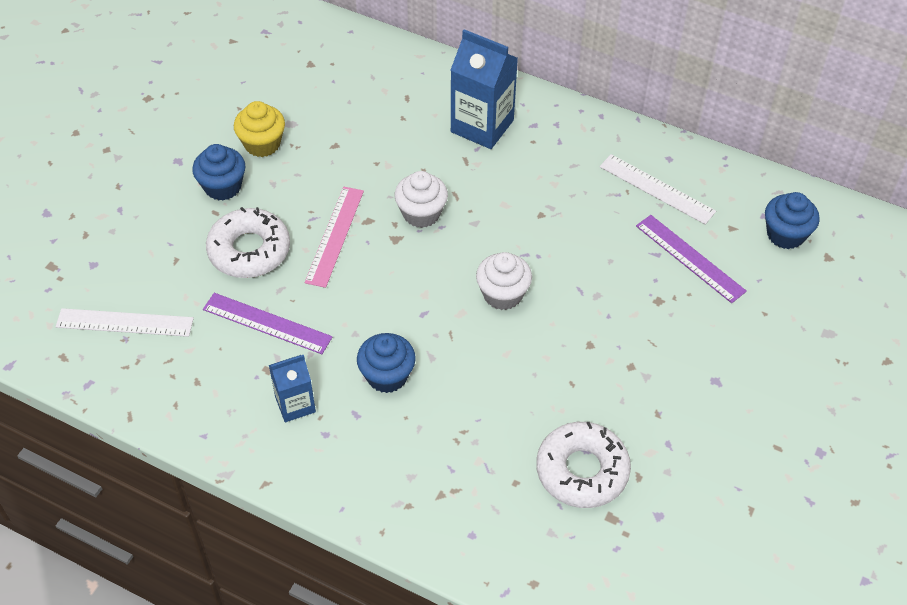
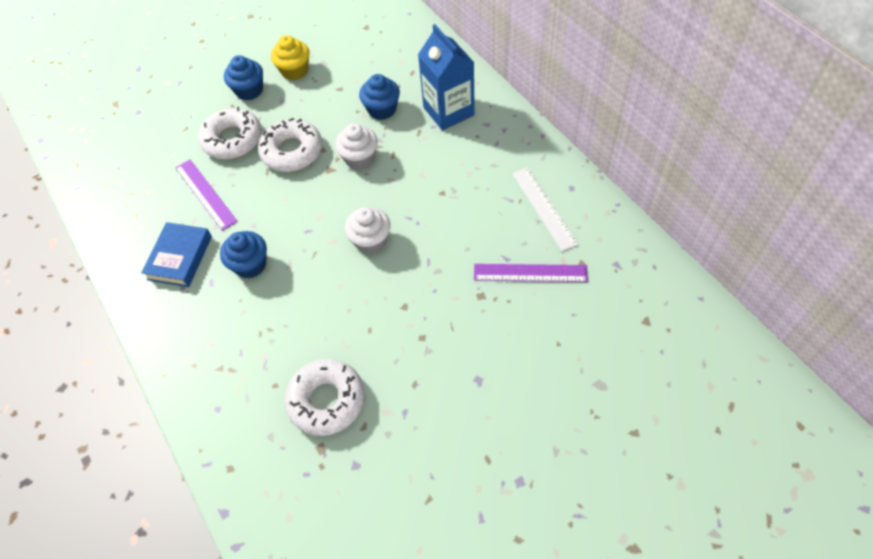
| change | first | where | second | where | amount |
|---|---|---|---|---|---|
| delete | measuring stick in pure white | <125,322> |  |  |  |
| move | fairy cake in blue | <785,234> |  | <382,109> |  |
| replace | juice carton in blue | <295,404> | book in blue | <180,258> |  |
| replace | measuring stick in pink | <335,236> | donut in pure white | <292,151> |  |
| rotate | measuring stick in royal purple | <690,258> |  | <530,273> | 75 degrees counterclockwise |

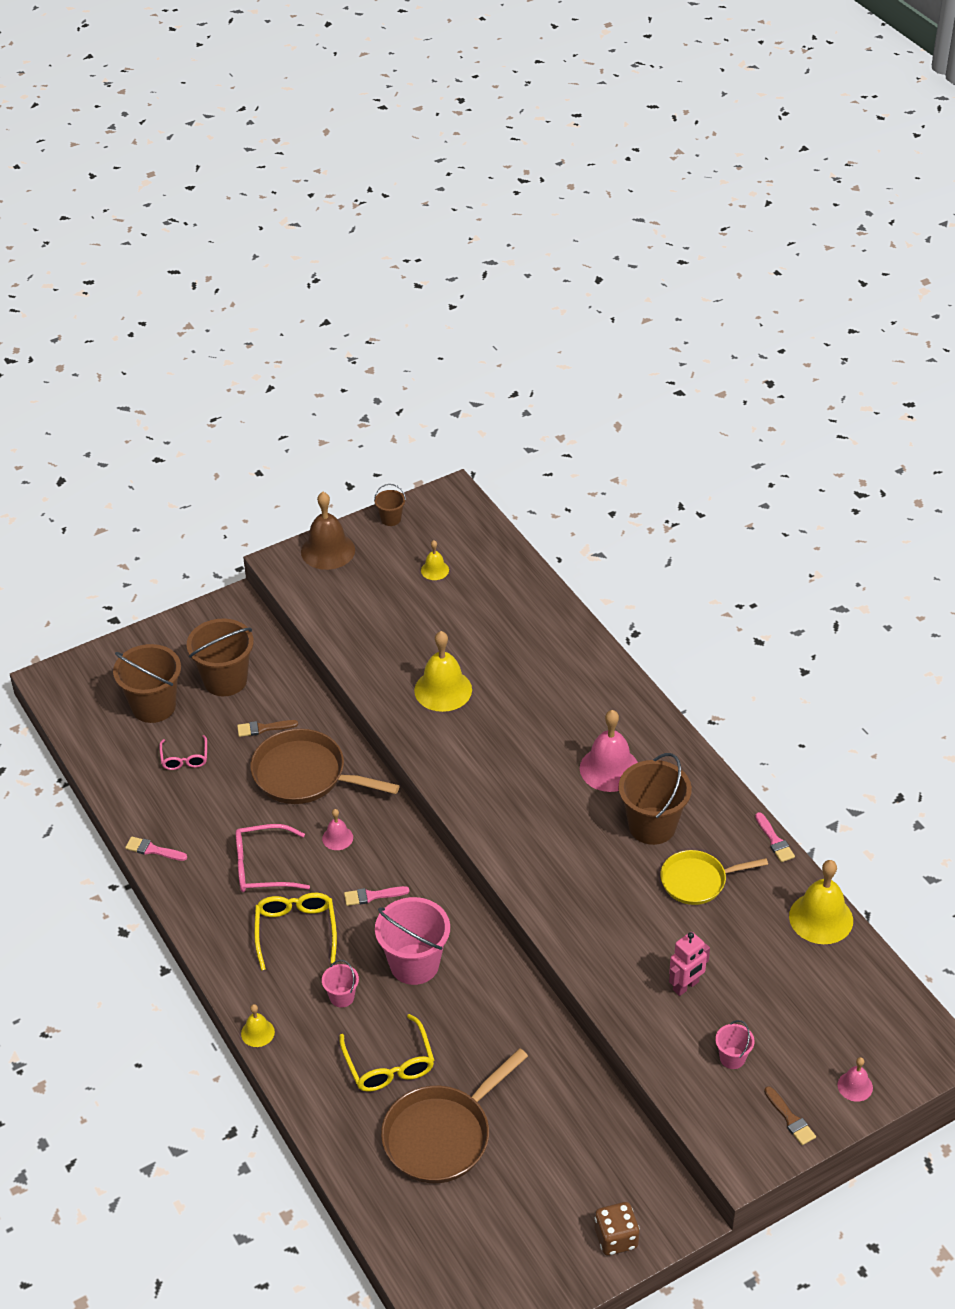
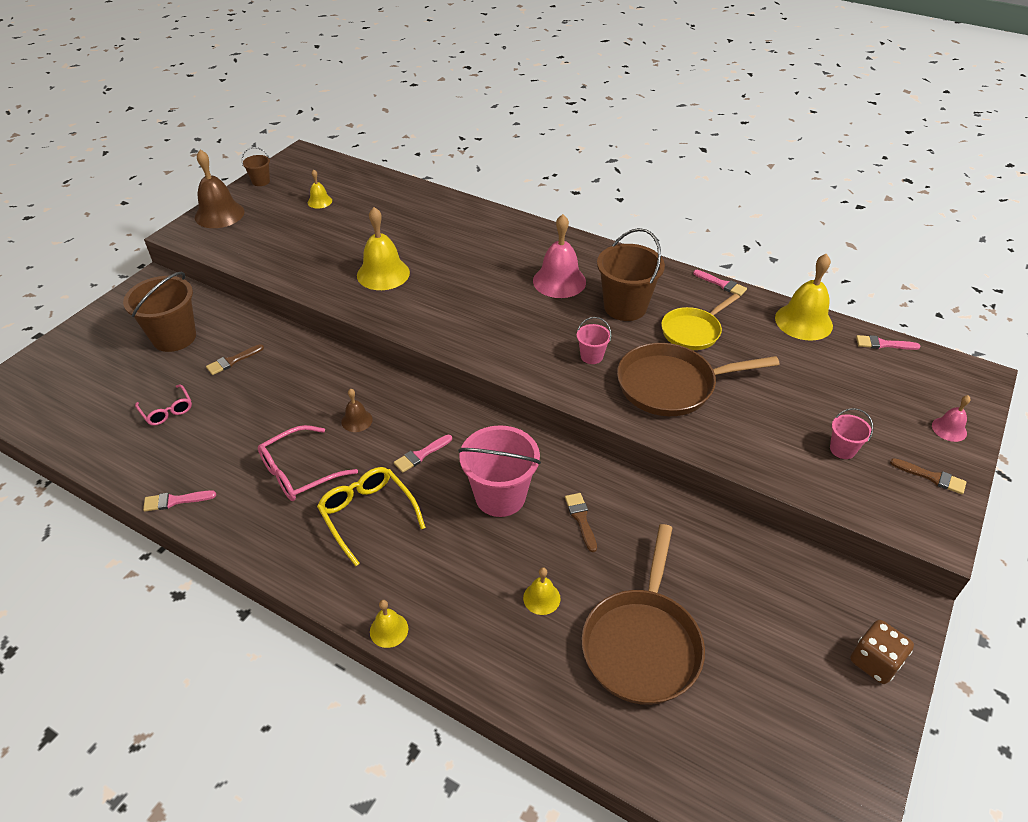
| change | first | where | second | where | amount |
|---|---|---|---|---|---|
| delete | sand bucket in brown | <153,706> |  |  |  |
| delete | robot figure in pink | <686,986> |  |  |  |
| insert |  |  | paint brush in brown | <581,519> |  |
| insert |  |  | paint brush in pink | <883,344> |  |
| move | pan in brown | <305,775> |  | <672,385> |  |
| move | sand bucket in pink | <342,997> |  | <591,356> |  |
| replace | eyeglasses in golden | <389,1064> | school bell in golden | <541,598> |  |
| recolor | school bell in pink | <337,838> | school bell in brown | <357,420> |  |

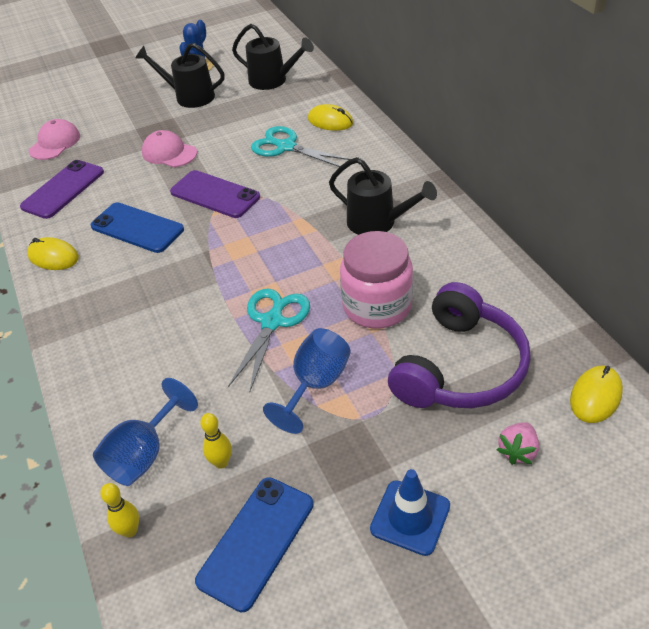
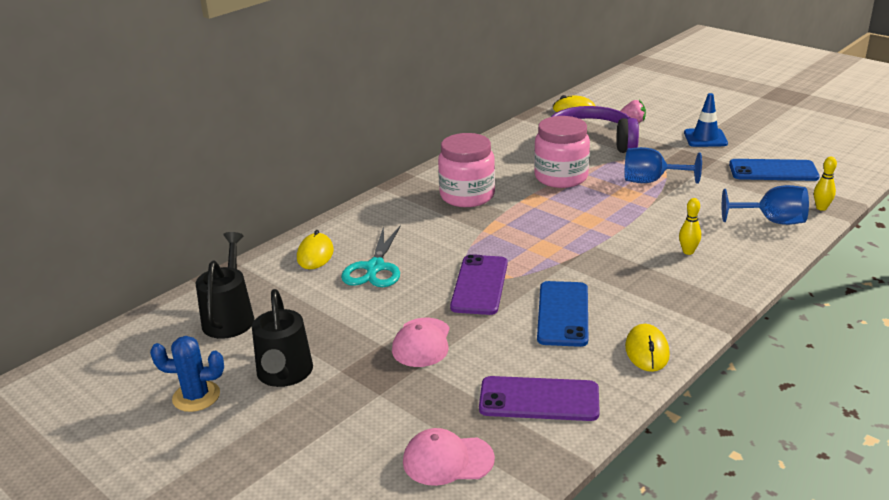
| change | first | where | second | where | amount |
|---|---|---|---|---|---|
| delete | scissors in turquoise | <272,322> |  |  |  |
| move | skittle in golden | <221,462> |  | <688,251> |  |
| replace | sprinkling can in jet-black | <378,223> | preserve jar in pink | <467,196> |  |

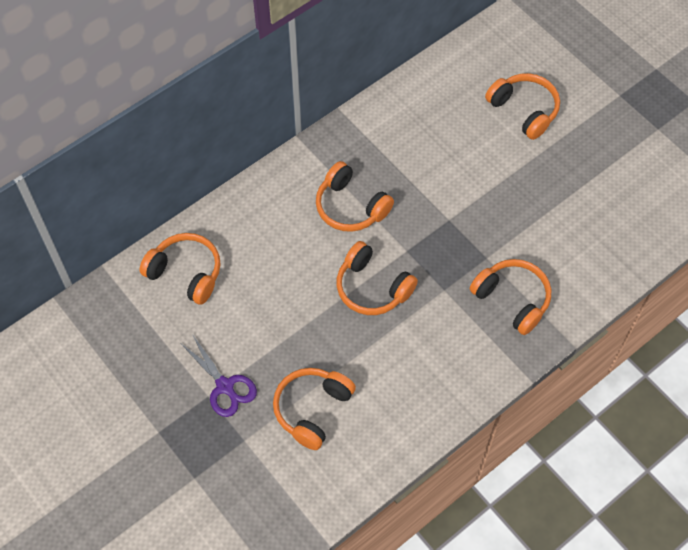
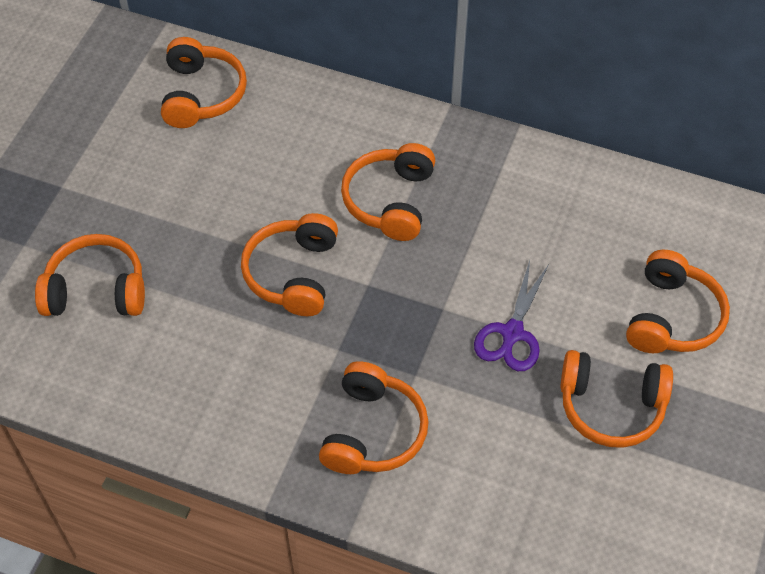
| change | first | where | second | where | amount |
|---|---|---|---|---|---|
| insert |  |  | headset in orange-coloured | <611,406> |  |
| move | scissors in royal purple | <225,386> |  | <512,333> |  |

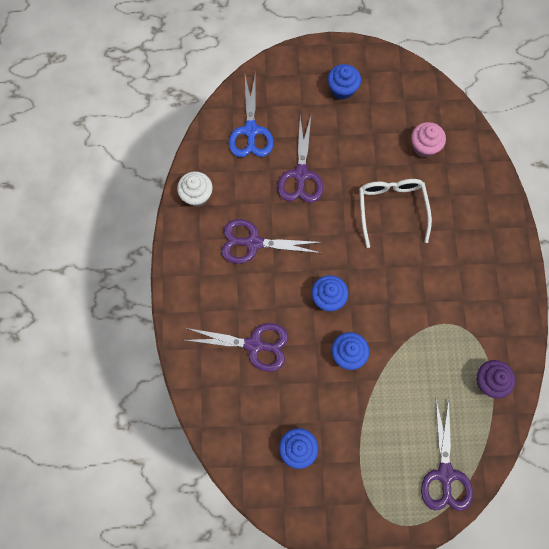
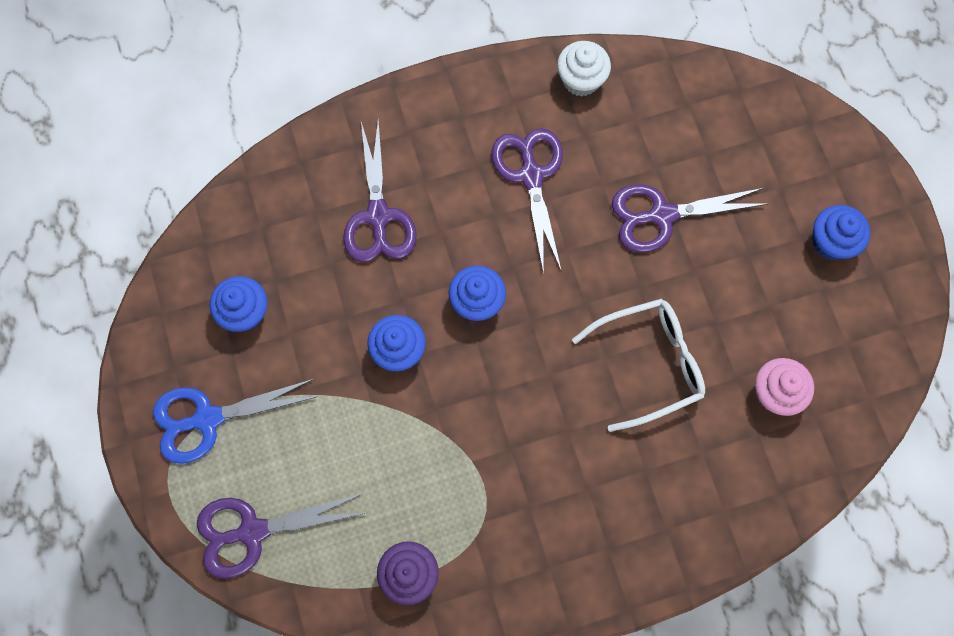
| change | first | where | second | where | amount |
|---|---|---|---|---|---|
| move | scissors in blue | <250,131> |  | <207,419> |  |

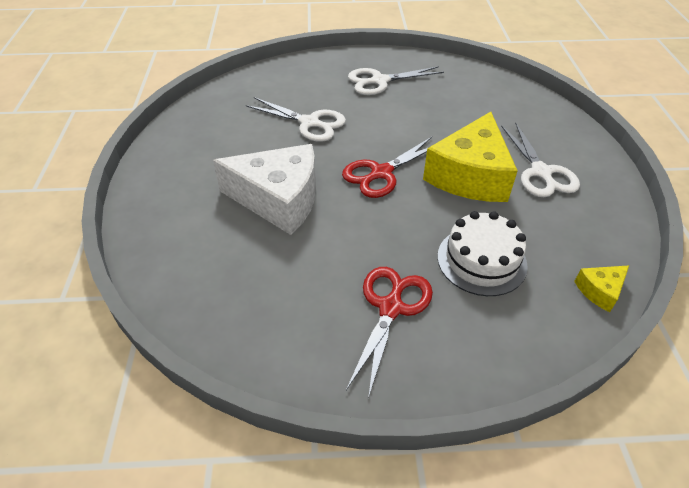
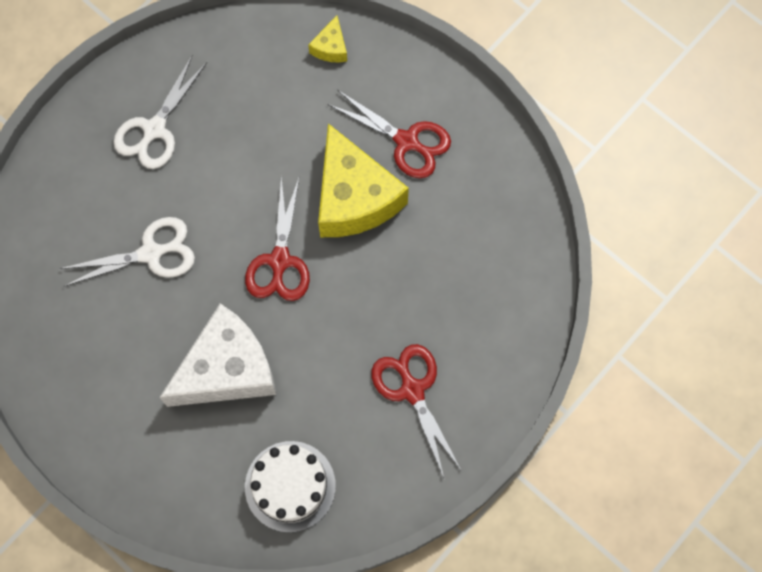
| change | first | where | second | where | amount |
|---|---|---|---|---|---|
| move | gateau in pure white | <481,260> |  | <290,486> |  |
| move | cheese wedge in golden | <600,291> |  | <330,47> |  |
| recolor | scissors in pure white | <541,172> | scissors in red | <406,141> |  |

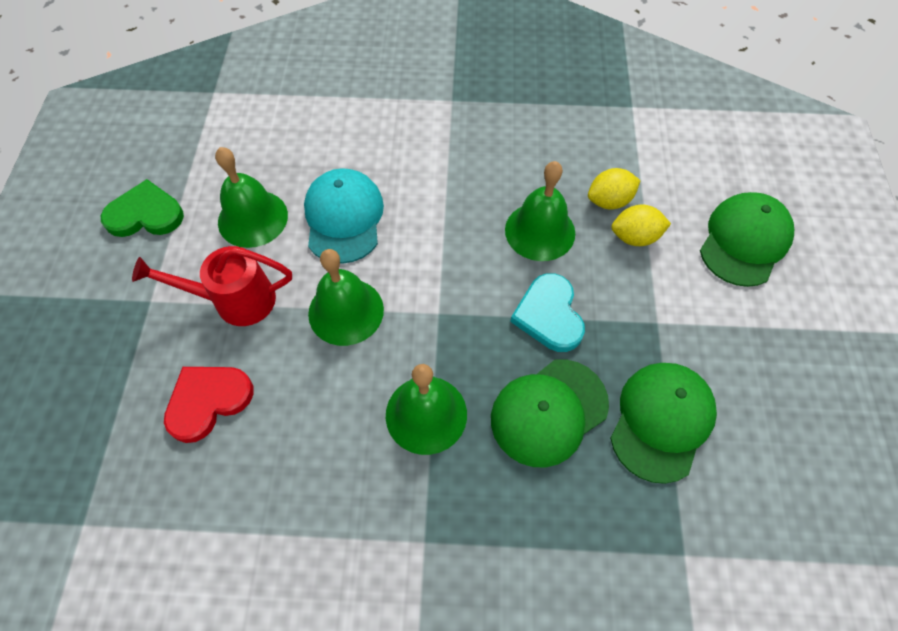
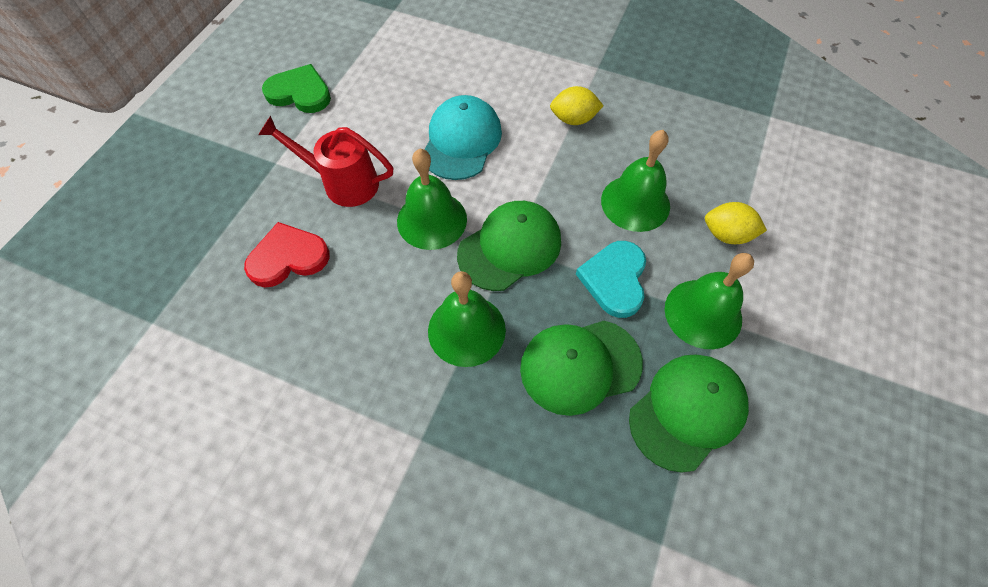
| change | first | where | second | where | amount |
|---|---|---|---|---|---|
| move | school bell in leaf-green | <253,218> |  | <703,313> |  |
| move | toy lemon in golden | <609,201> |  | <573,119> |  |
| move | peaked cap in leaf-green | <744,241> |  | <510,247> |  |

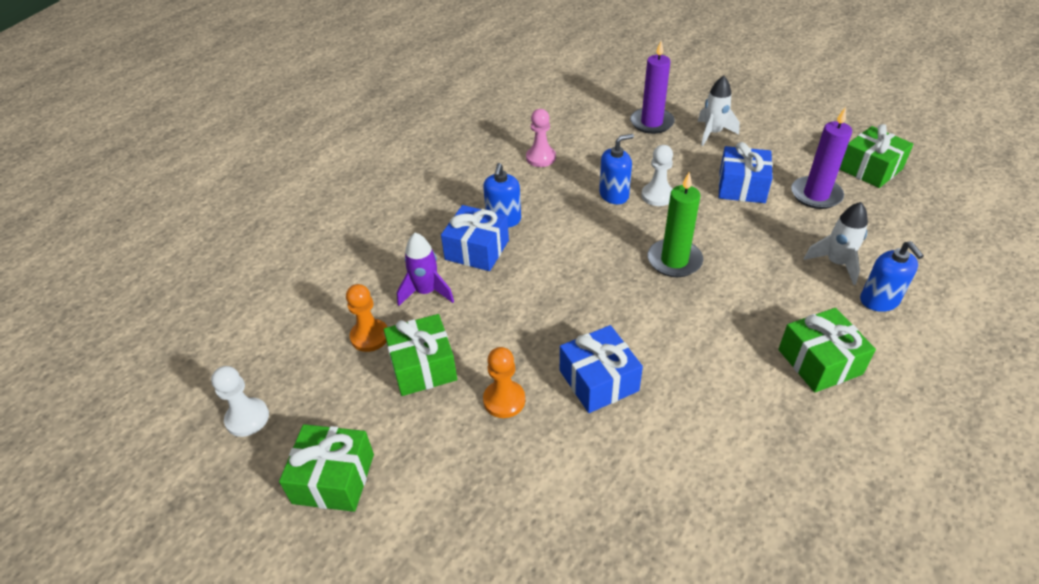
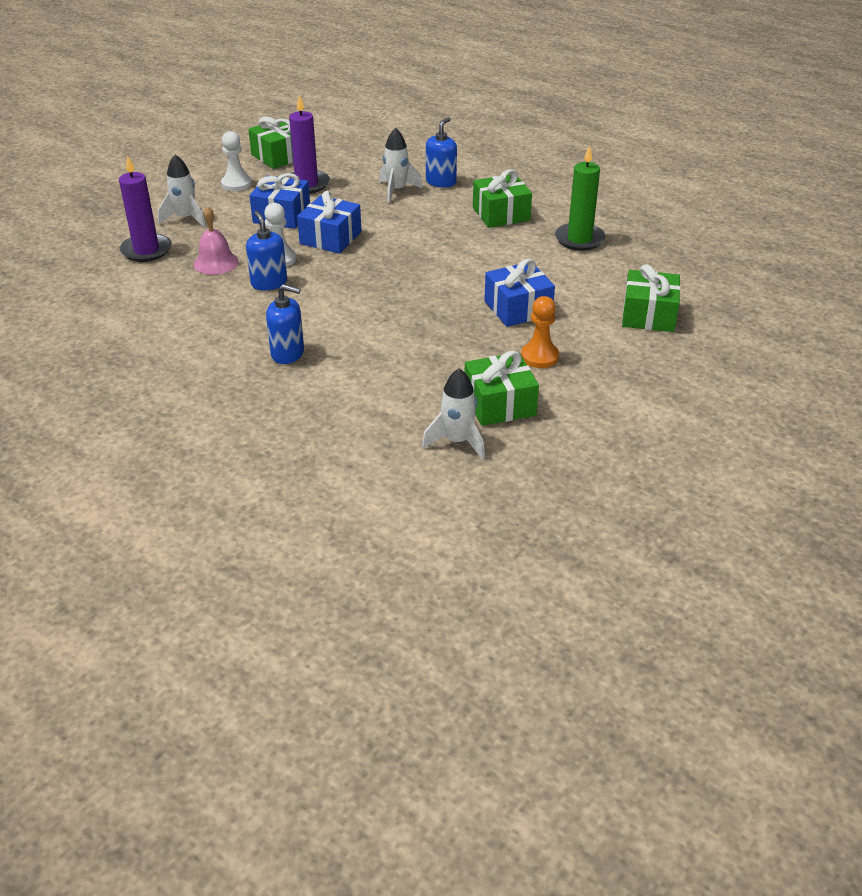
| change | first | where | second | where | amount |
|---|---|---|---|---|---|
| delete | spaceship in royal purple | <426,292> |  |  |  |
| delete | pawn in pink | <541,158> |  |  |  |
| insert |  |  | school bell in pink | <216,262> |  |
| move | pawn in pure white | <247,418> |  | <236,184> |  |
| move | gift in leaf-green | <333,478> |  | <648,315> |  |
| move | gift in blue | <477,250> |  | <330,238> |  |
| move | candle in leaf-green | <674,260> |  | <579,239> |  |
| replace | pawn in orange-coloured | <370,336> | spaceship in pure white | <457,441> |  |
| rotate | pump bottle in blue | <879,300> |  | <441,182> | 45 degrees counterclockwise |

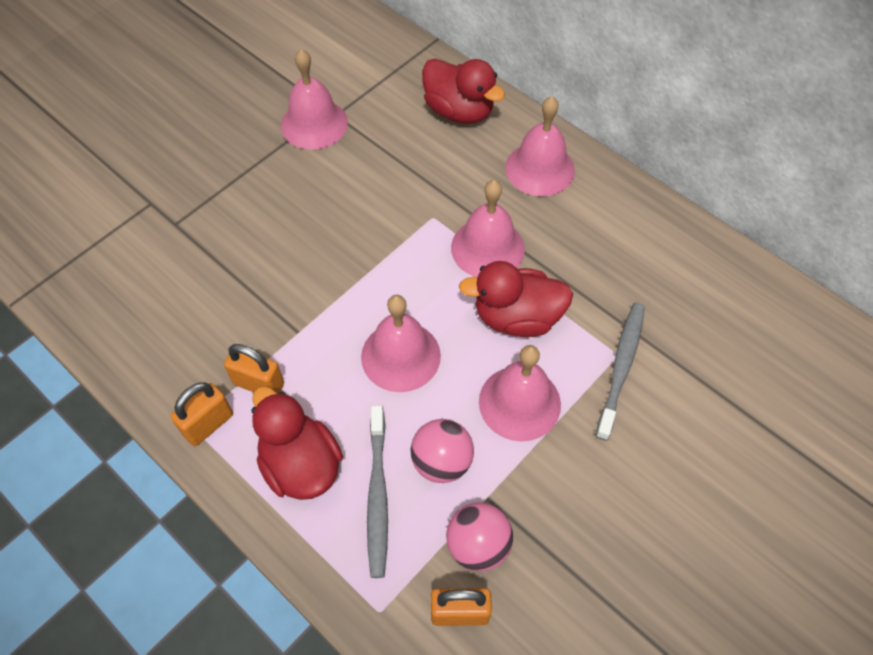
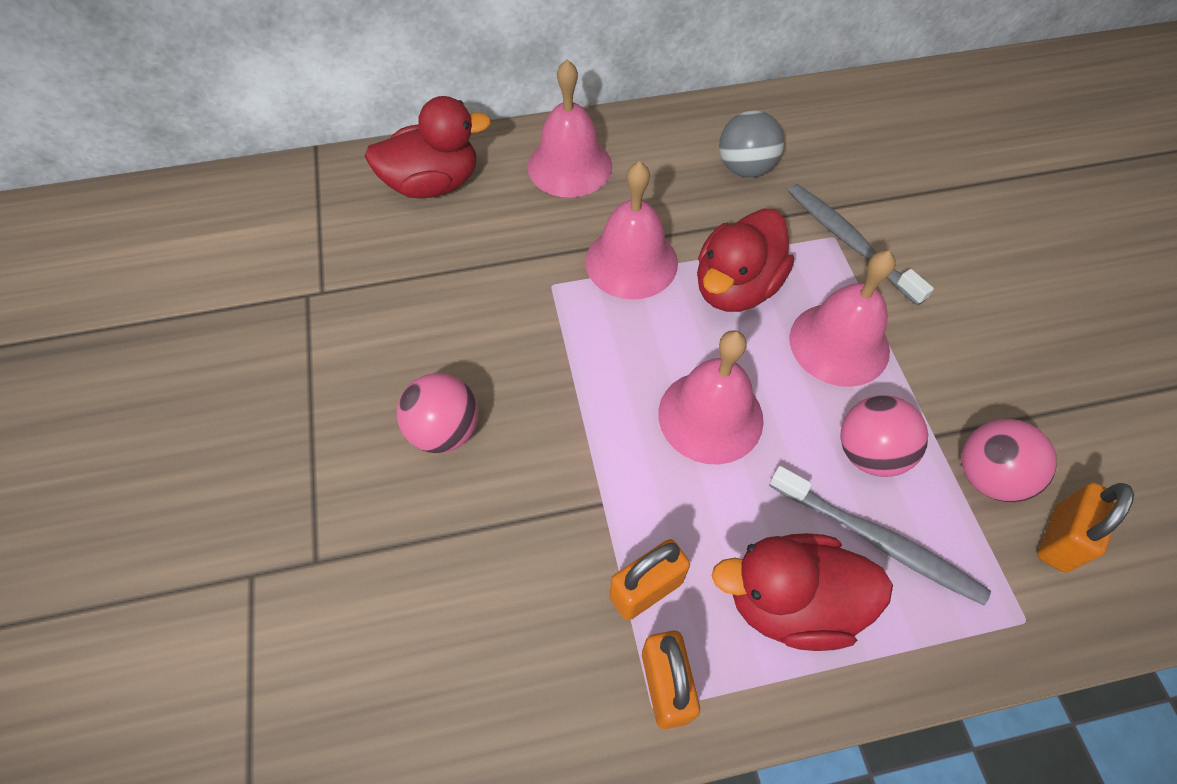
| change | first | where | second | where | amount |
|---|---|---|---|---|---|
| delete | school bell in pink | <314,124> |  |  |  |
| insert |  |  | sphere in pink | <444,431> |  |
| insert |  |  | sphere in gray | <745,168> |  |

